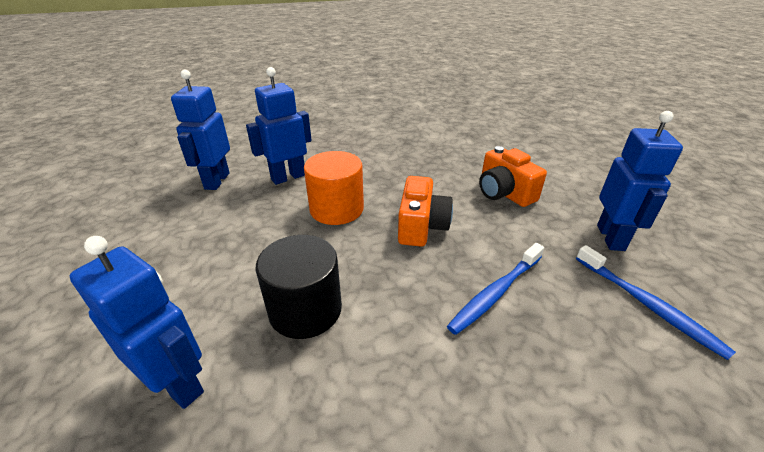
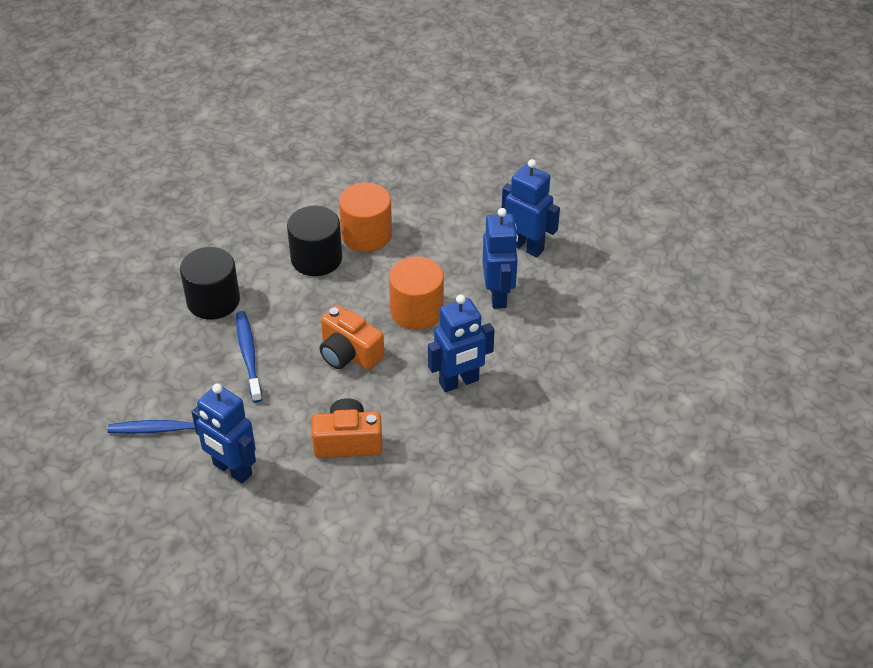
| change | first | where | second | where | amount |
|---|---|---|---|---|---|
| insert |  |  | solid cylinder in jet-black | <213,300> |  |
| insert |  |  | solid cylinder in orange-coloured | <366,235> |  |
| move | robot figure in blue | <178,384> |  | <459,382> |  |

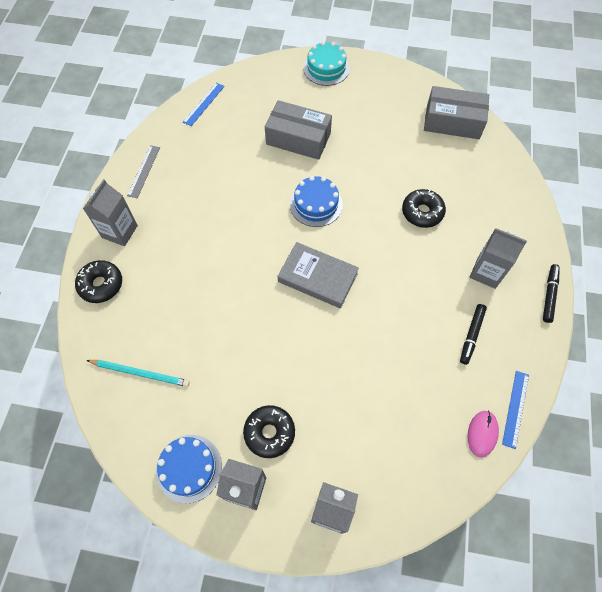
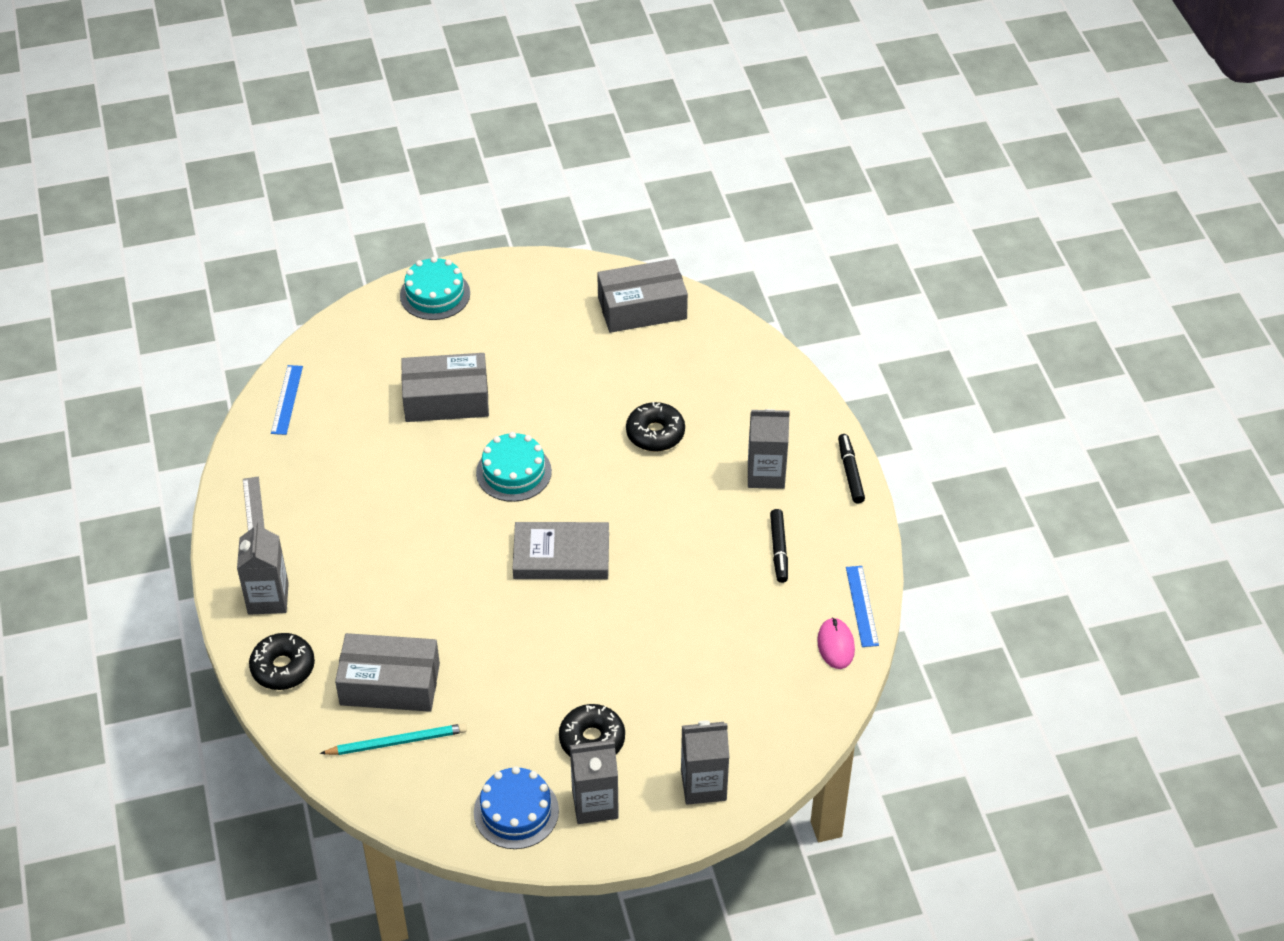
| change | first | where | second | where | amount |
|---|---|---|---|---|---|
| insert |  |  | parcel in gray | <390,684> |  |
| recolor | gateau in blue | <316,204> | gateau in turquoise | <513,472> |  |

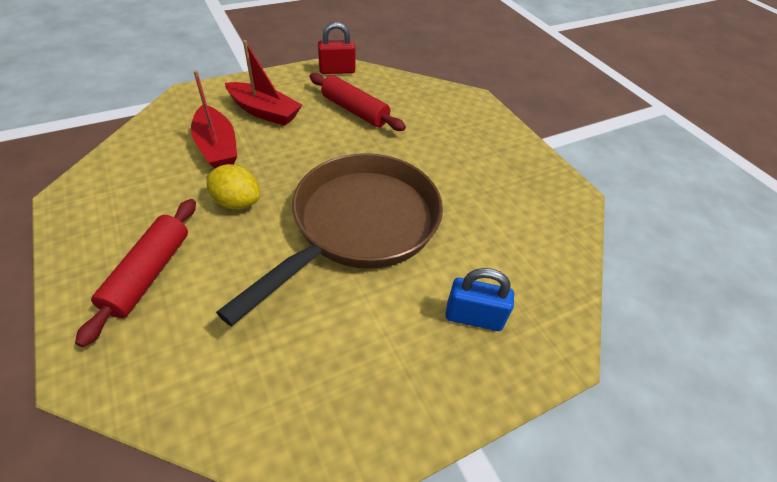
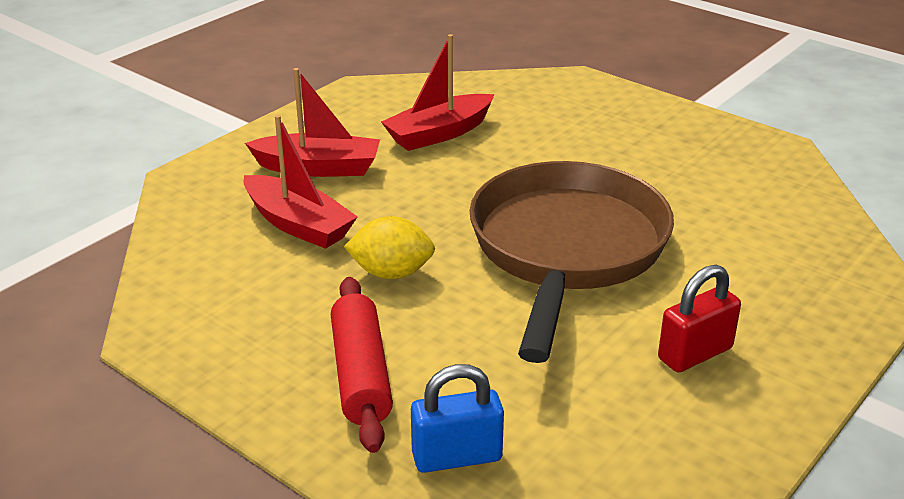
| change | first | where | second | where | amount |
|---|---|---|---|---|---|
| move | lock in red | <337,70> |  | <695,354> |  |
| move | lock in blue | <473,317> |  | <457,456> |  |
| replace | dough roller in red | <355,110> | toy boat in red | <439,133> |  |

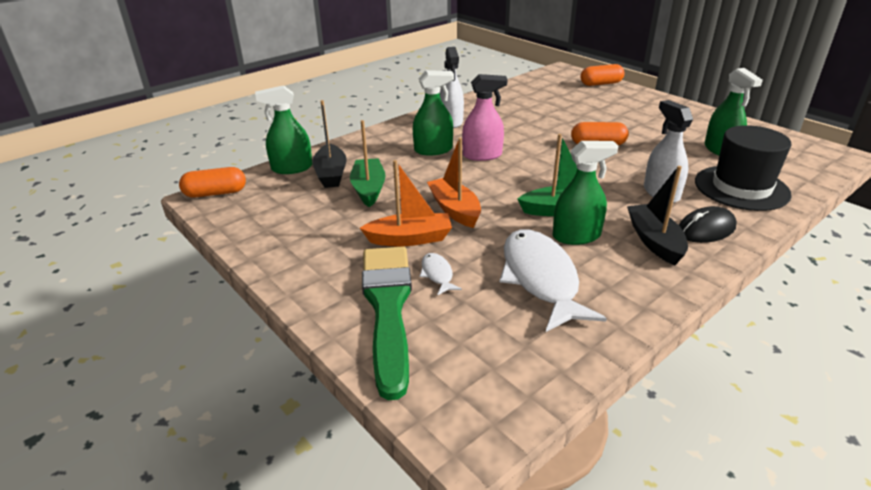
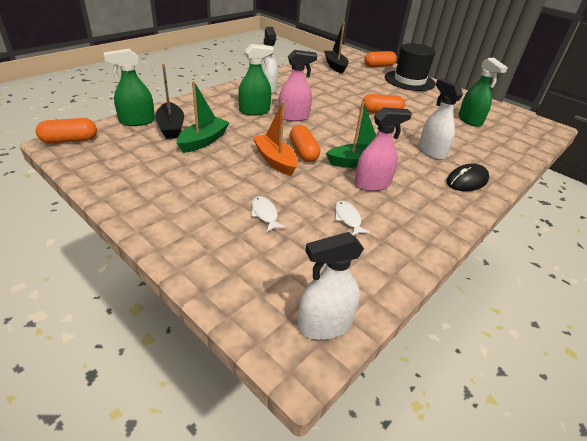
| change | first | where | second | where | amount |
|---|---|---|---|---|---|
| delete | toy boat in orange-coloured | <410,239> |  |  |  |
| delete | paint brush in leaf-green | <388,308> |  |  |  |
| insert |  |  | pill shape in orange-coloured | <303,152> |  |
| insert |  |  | spray bottle in pure white | <324,324> |  |
| move | toy boat in jet-black | <654,241> |  | <335,66> |  |
| move | hat in jet-black | <741,188> |  | <409,80> |  |
| recolor | spray bottle in leaf-green | <576,236> | spray bottle in pink | <372,184> |  |
| rotate | toy boat in leaf-green | <369,189> |  | <203,141> | 45 degrees clockwise |
| resize | fish figure in pure white | <540,278> |  | <347,218> | x0.44 |

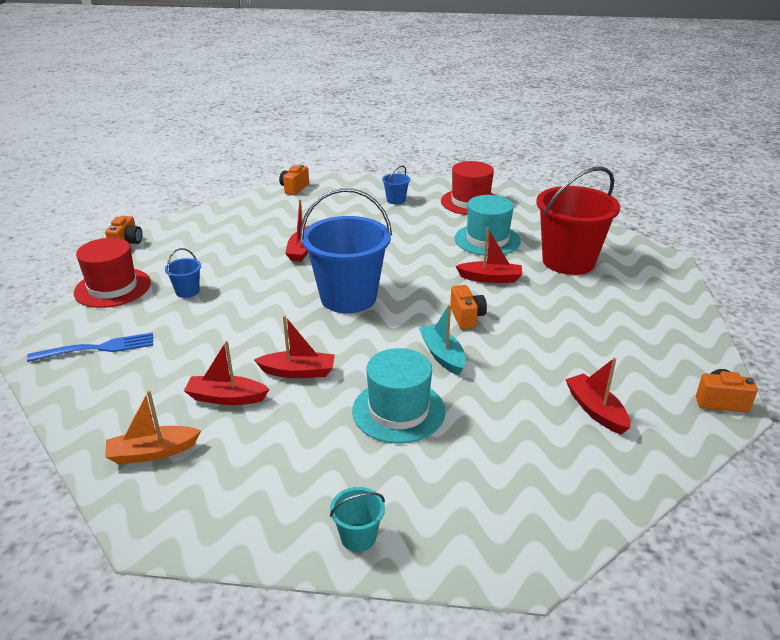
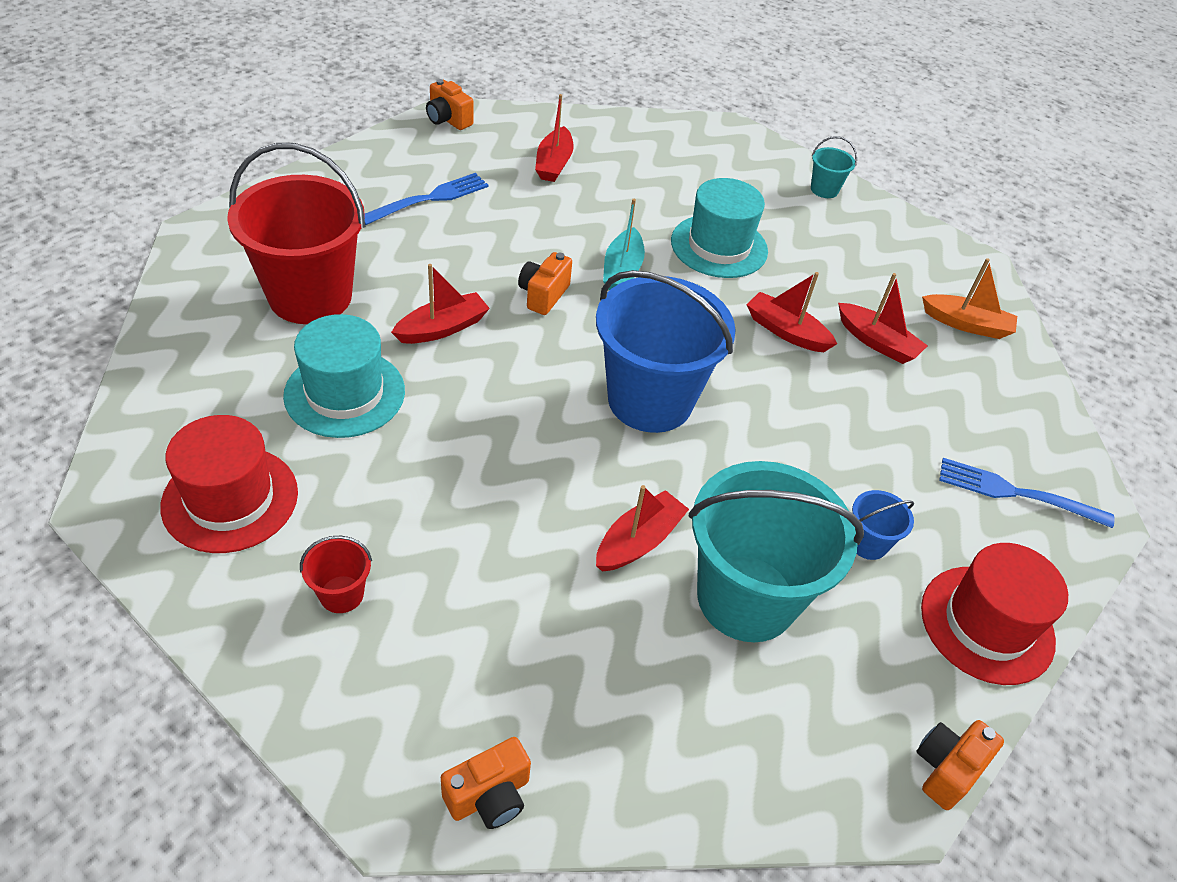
| change | first | where | second | where | amount |
|---|---|---|---|---|---|
| insert |  |  | fork in blue | <429,199> |  |
| insert |  |  | sand bucket in turquoise | <746,597> |  |
| recolor | sand bucket in blue | <396,200> | sand bucket in red | <341,594> |  |
| rotate | toy boat in red | <490,278> |  | <442,328> | 105 degrees clockwise |

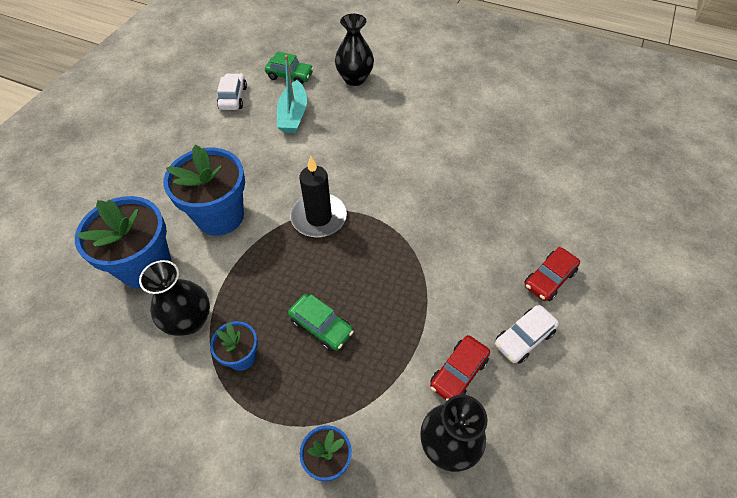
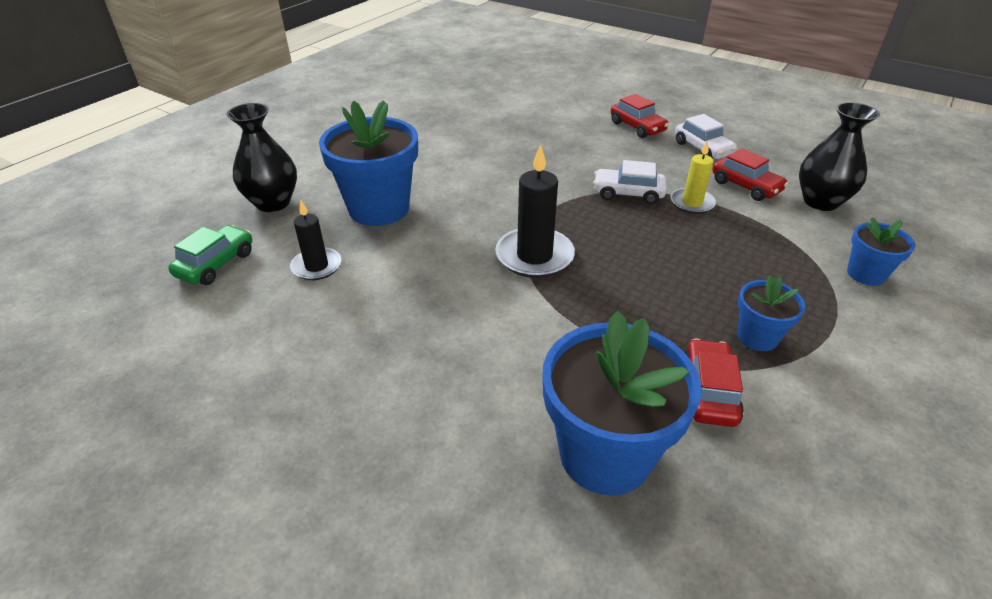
| change | first | where | second | where | amount |
|---|---|---|---|---|---|
| delete | car in leaf-green | <321,326> |  |  |  |
| insert |  |  | candle in golden | <692,203> |  |
| move | flower pot in blue | <220,216> |  | <379,208> |  |
| move | car in pure white | <233,98> |  | <628,193> |  |
| replace | tall vase in jet-black | <189,320> | car in red | <708,392> |  |
| replace | toy boat in turquoise | <293,115> | candle in jet-black | <317,266> |  |

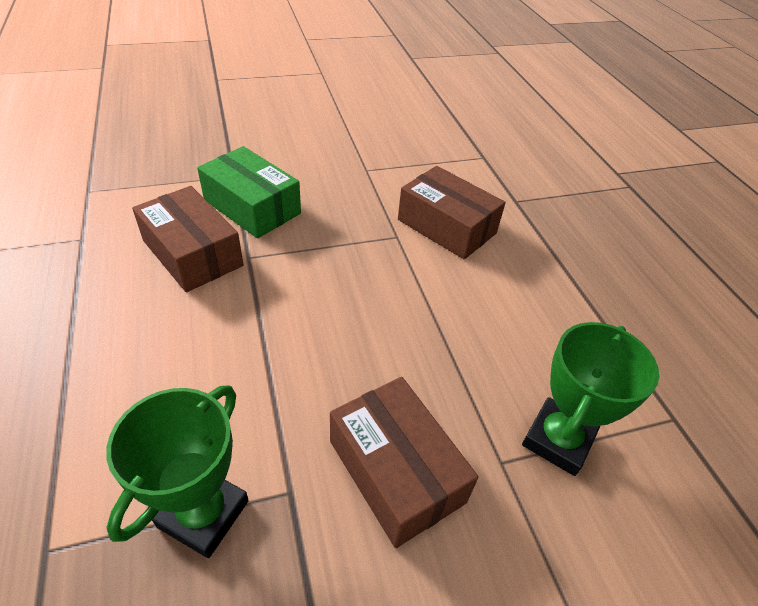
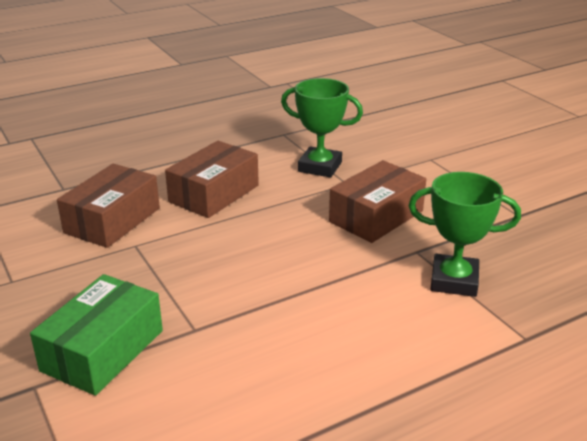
| change | first | where | second | where | amount |
|---|---|---|---|---|---|
| move | parcel in brown | <193,253> |  | <214,193> |  |

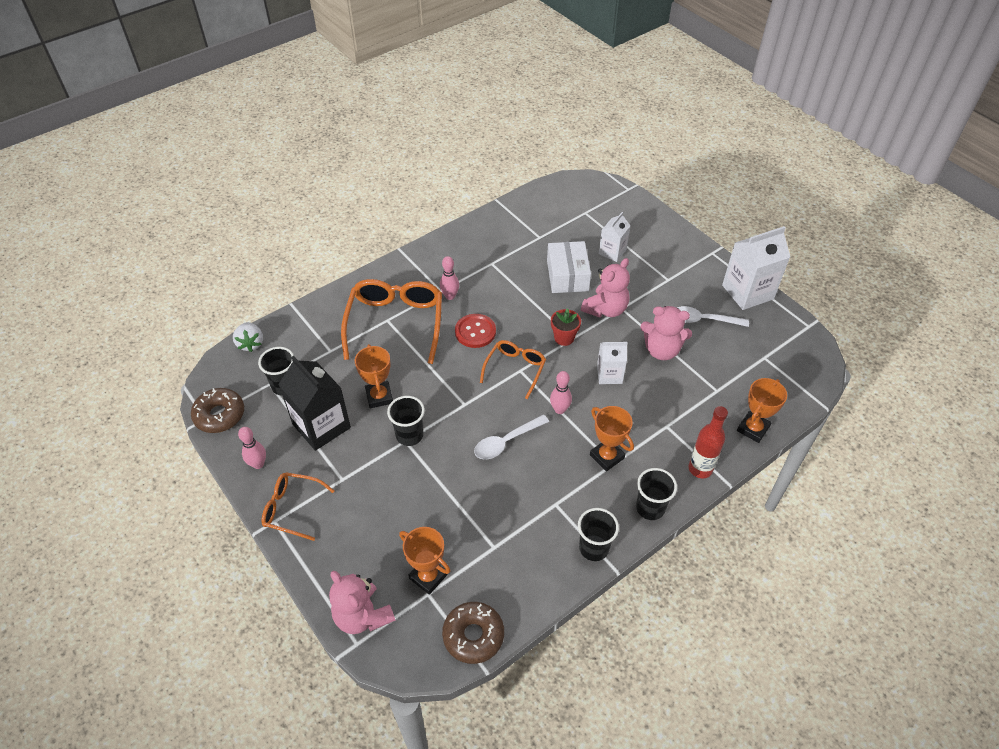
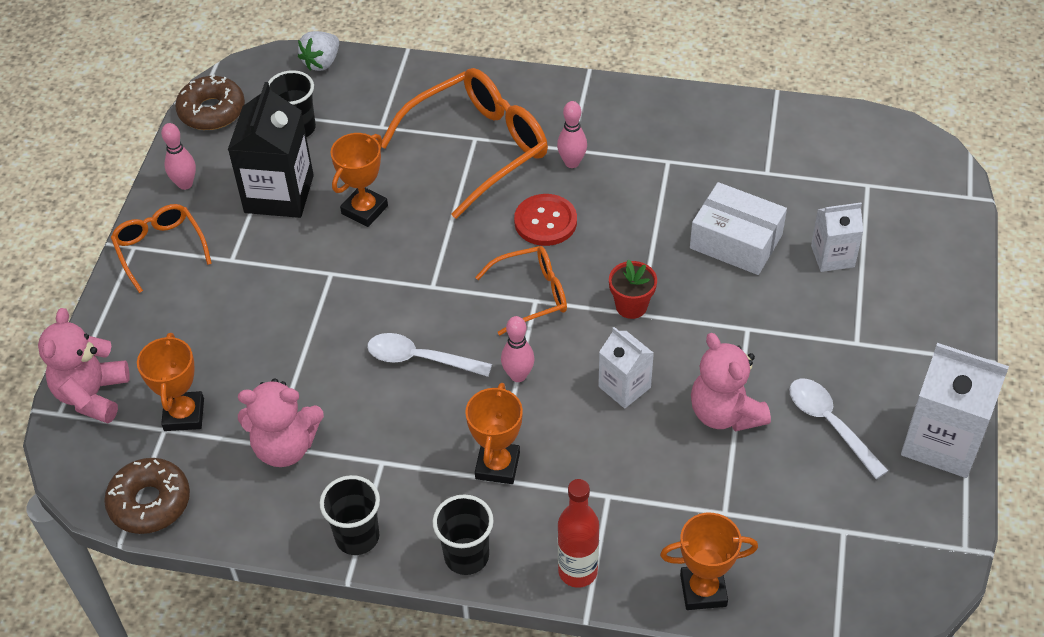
| change | first | where | second | where | amount |
|---|---|---|---|---|---|
| delete | beaker in jet-black | <409,435> |  |  |  |
| move | teddy in pink | <605,309> |  | <285,447> |  |
| rotate | parcel in pure white | <567,275> |  | <736,241> | 75 degrees clockwise |

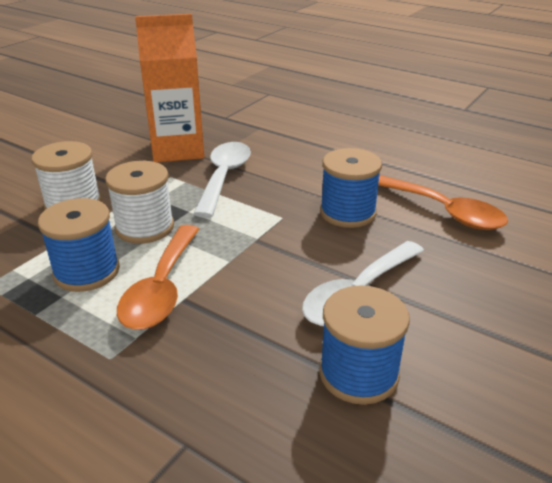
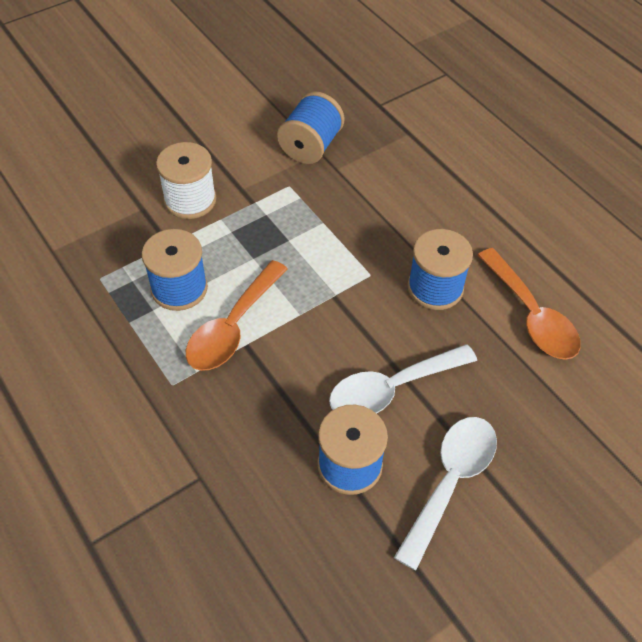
| change | first | where | second | where | amount |
|---|---|---|---|---|---|
| delete | spool in pure white | <145,227> |  |  |  |
| move | tablespoon in pure white | <224,177> |  | <450,481> |  |
| replace | juice carton in orange-coloured | <178,149> | spool in blue | <310,146> |  |

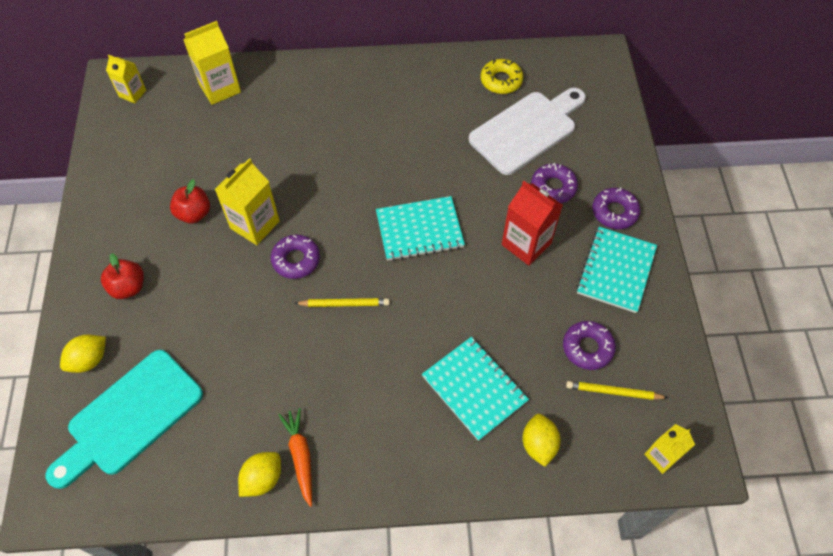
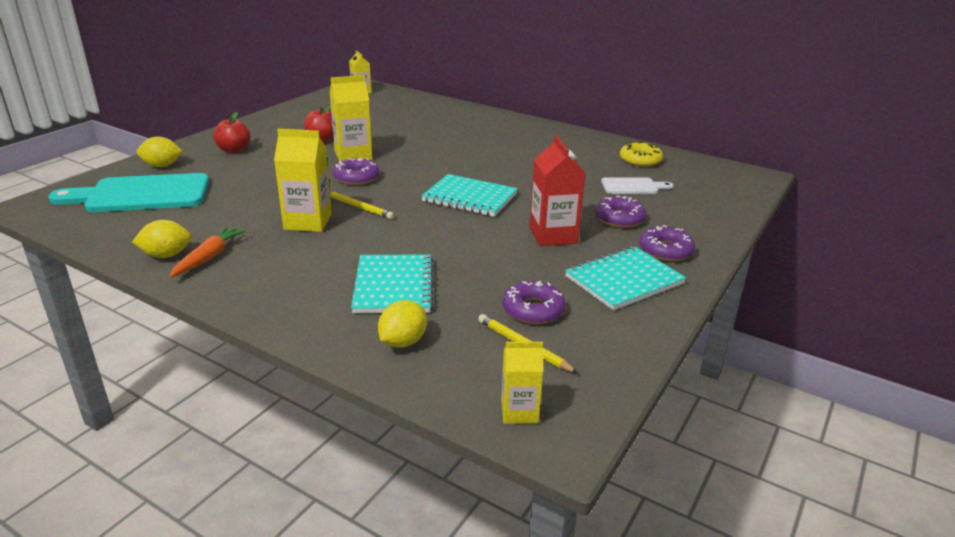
| change | first | where | second | where | amount |
|---|---|---|---|---|---|
| move | juice carton in golden | <220,88> |  | <308,222> |  |
| resize | cutting board in pure white | <527,130> |  | <633,186> | x0.51 |

